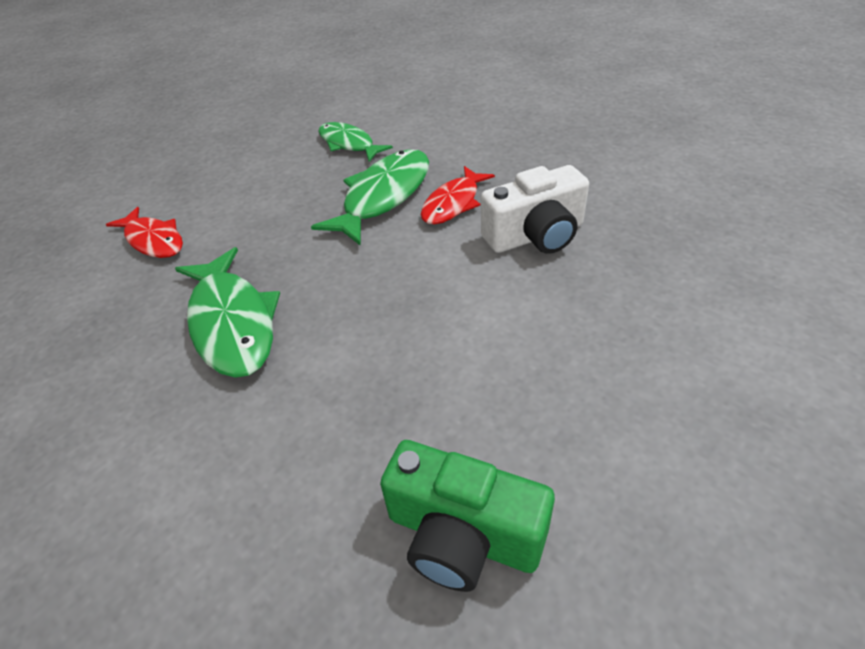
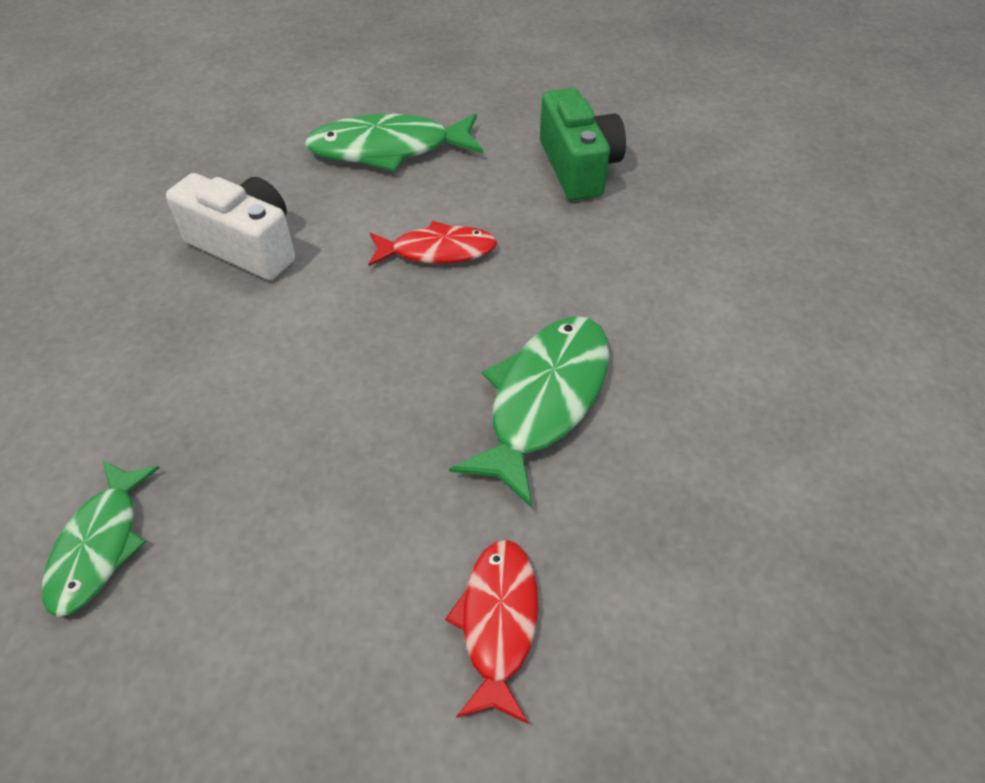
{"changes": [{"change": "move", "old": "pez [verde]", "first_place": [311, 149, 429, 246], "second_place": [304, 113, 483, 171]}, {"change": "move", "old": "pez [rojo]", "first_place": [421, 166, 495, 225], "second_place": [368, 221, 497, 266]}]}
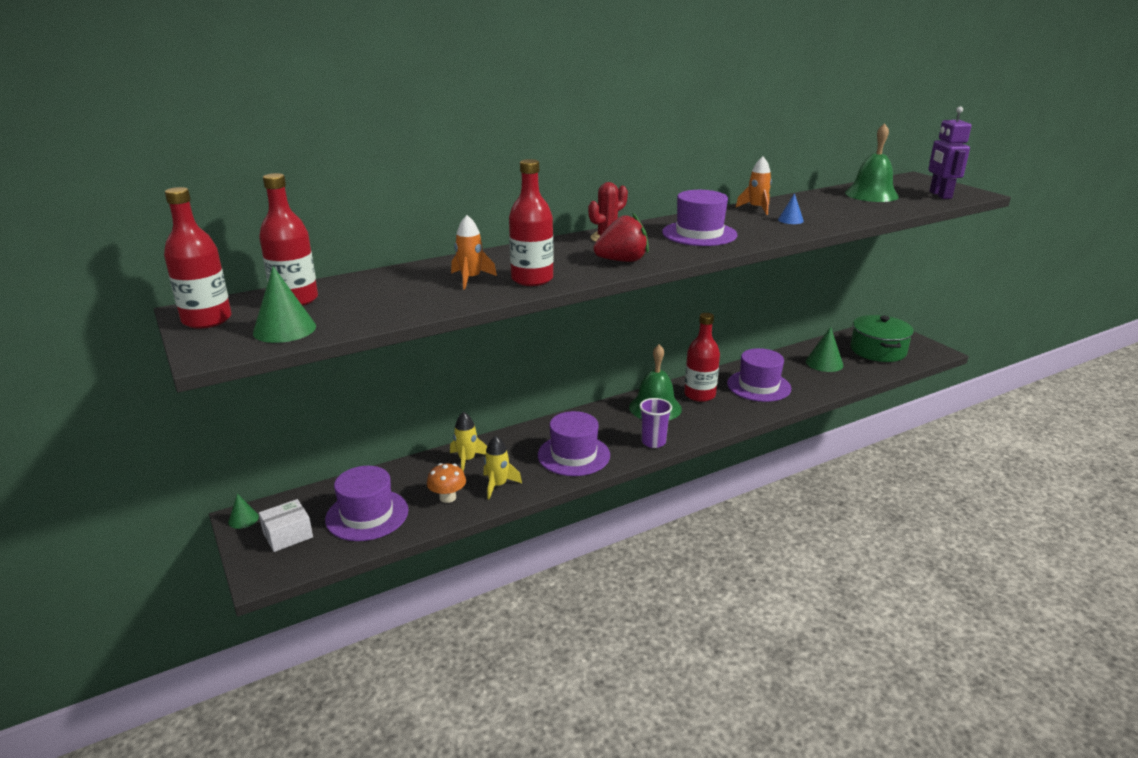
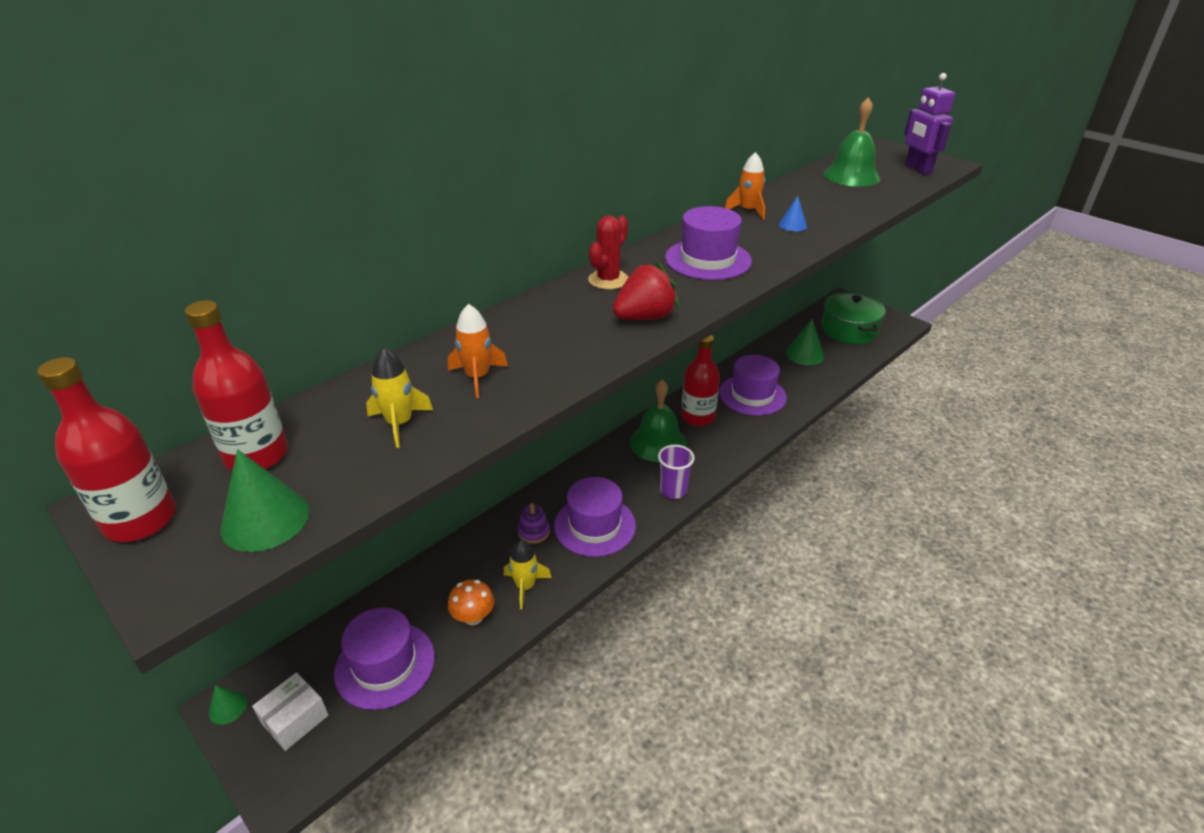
{"changes": [{"change": "delete", "old": "botella [rojo]", "first_place": [509, 159, 554, 286]}, {"change": "insert", "new": "juguete apilable [morado]", "second_place": [518, 503, 550, 544]}, {"change": "move", "old": "cohete [amarillo]", "first_place": [450, 412, 487, 472], "second_place": [366, 347, 433, 448]}]}
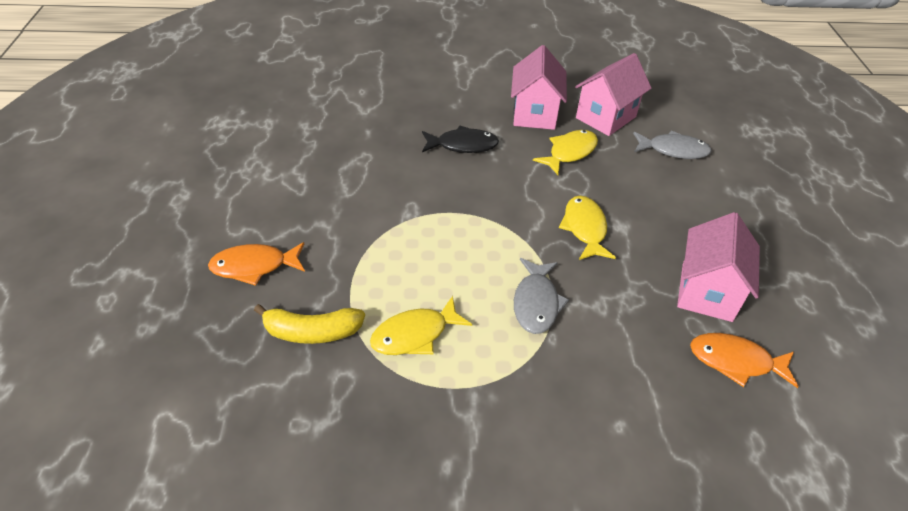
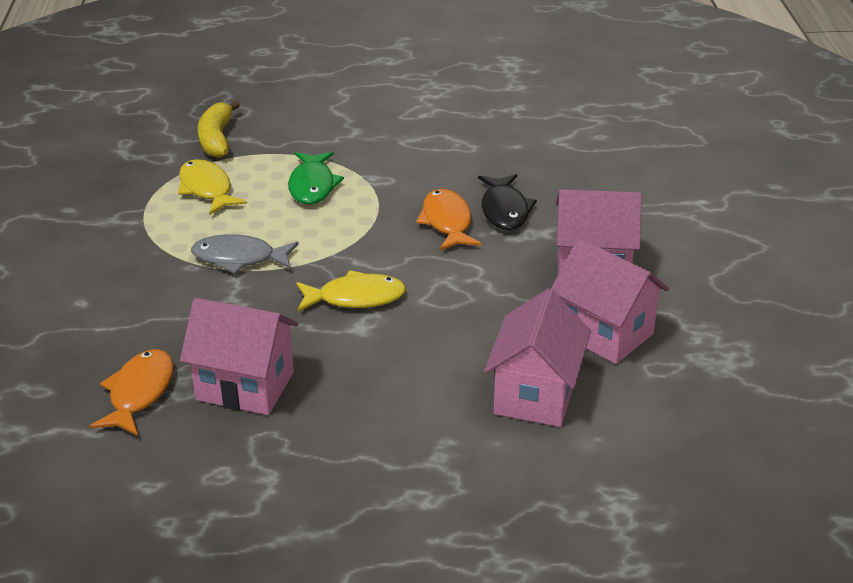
{"changes": [{"change": "delete", "old": "pez [amarillo]", "first_place": [533, 130, 598, 175]}, {"change": "insert", "new": "pez [verde]", "second_place": [288, 152, 344, 204]}, {"change": "move", "old": "pez [naranja]", "first_place": [208, 242, 305, 286], "second_place": [416, 189, 481, 250]}, {"change": "replace", "old": "pez [gris]", "new": "casa [rosa]", "first_place": [633, 131, 712, 159], "second_place": [484, 288, 591, 427]}]}
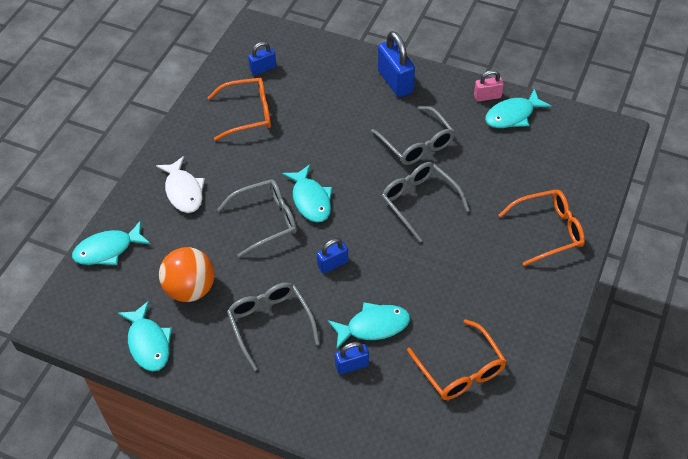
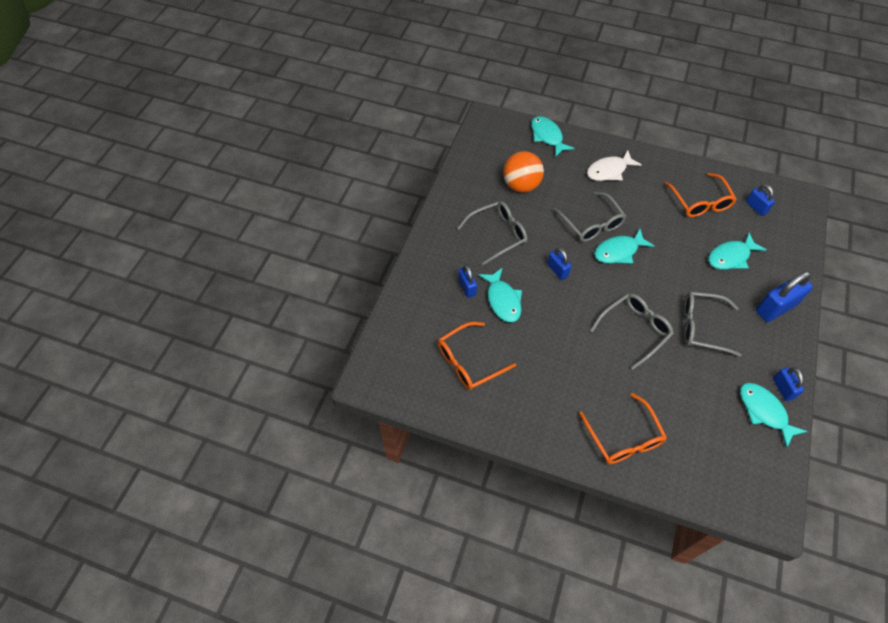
{"changes": [{"change": "move", "old": "pez [turquesa]", "first_place": [118, 301, 172, 372], "second_place": [709, 232, 766, 270]}, {"change": "recolor", "old": "candado [rosa]", "new": "candado [azul]", "first_place": [474, 70, 504, 102], "second_place": [773, 367, 804, 401]}, {"change": "rotate", "old": "gafas [gris]", "first_place": [371, 106, 455, 165], "second_place": [683, 292, 742, 357], "degrees": 45}]}
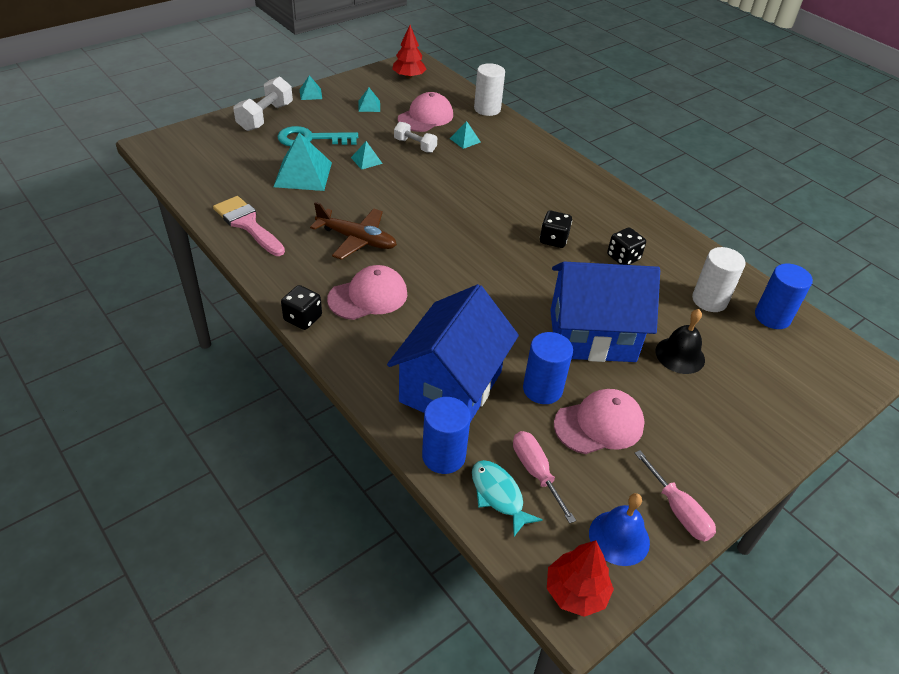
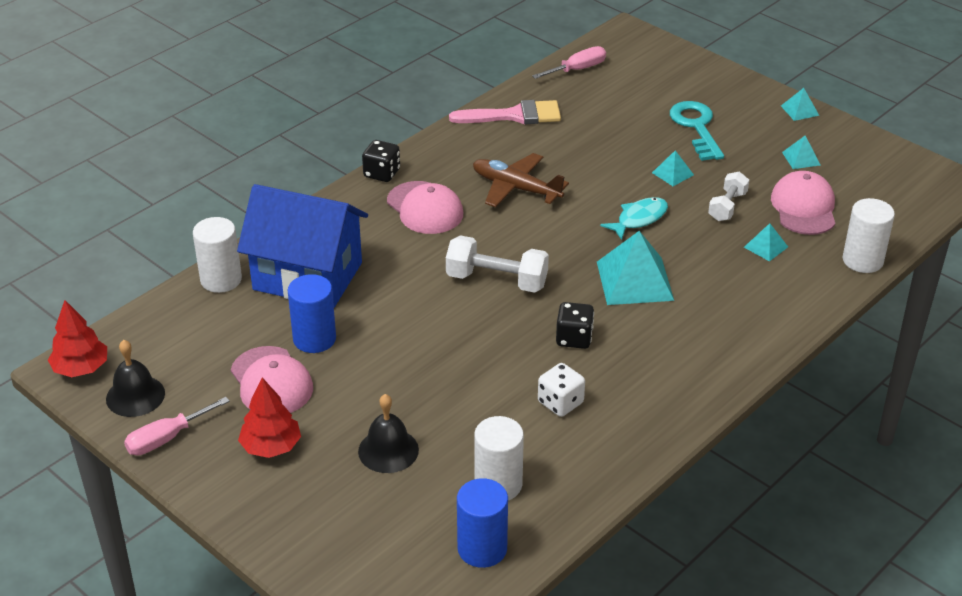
{"changes": [{"change": "delete", "old": "casa [azul]", "first_place": [550, 262, 660, 362]}, {"change": "move", "old": "mancuerna [blanco]", "first_place": [233, 76, 293, 131], "second_place": [446, 235, 549, 293]}, {"change": "move", "old": "pirámide [turquesa]", "first_place": [273, 132, 332, 191], "second_place": [597, 231, 674, 305]}, {"change": "move", "old": "árbol [rojo]", "first_place": [392, 25, 426, 79], "second_place": [238, 377, 301, 458]}, {"change": "move", "old": "pez [turquesa]", "first_place": [472, 460, 543, 536], "second_place": [600, 197, 668, 240]}, {"change": "move", "old": "destornillador [rosa]", "first_place": [513, 431, 576, 524], "second_place": [532, 46, 606, 79]}, {"change": "recolor", "old": "cilindro [azul]", "new": "cilindro [blanco]", "first_place": [422, 397, 471, 474], "second_place": [193, 217, 242, 293]}, {"change": "recolor", "old": "campana [azul]", "new": "campana [negro]", "first_place": [589, 493, 650, 566], "second_place": [106, 340, 165, 417]}, {"change": "recolor", "old": "dado [negro]", "new": "dado [blanco]", "first_place": [607, 227, 646, 265], "second_place": [538, 363, 585, 417]}, {"change": "rotate", "old": "pincel [rosa]", "first_place": [213, 196, 285, 256], "second_place": [449, 100, 561, 124], "degrees": 45}, {"change": "rotate", "old": "avión [marrón]", "first_place": [310, 202, 397, 260], "second_place": [473, 153, 569, 207], "degrees": 105}, {"change": "rotate", "old": "gorra [rosa]", "first_place": [398, 92, 453, 132], "second_place": [771, 171, 835, 235], "degrees": -120}]}
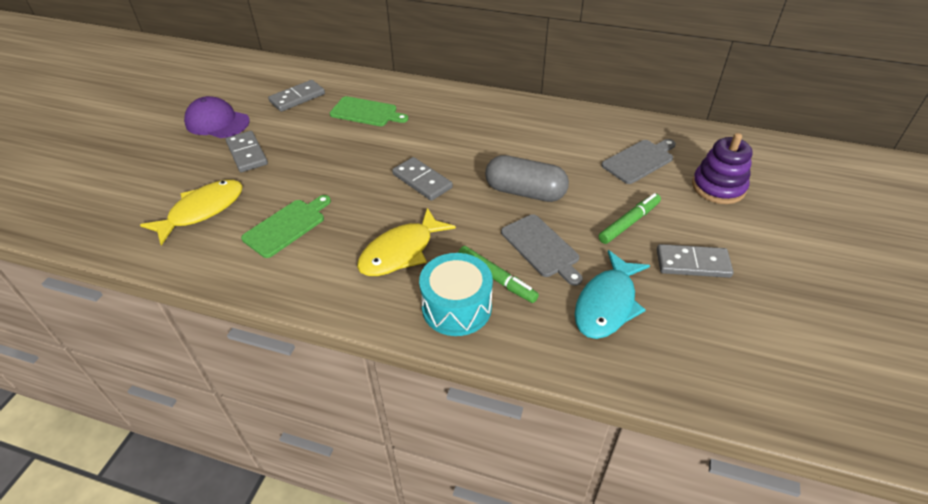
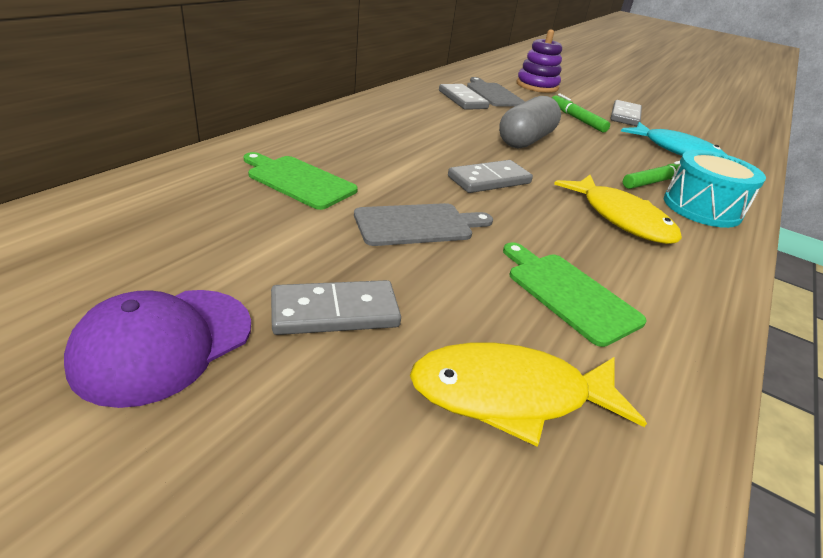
{"changes": [{"change": "move", "old": "ficha de dominó [gris]", "first_place": [268, 80, 325, 112], "second_place": [439, 84, 490, 110]}, {"change": "move", "old": "tabla de cortar [gris]", "first_place": [501, 214, 583, 286], "second_place": [354, 203, 493, 246]}, {"change": "rotate", "old": "pez [amarillo]", "first_place": [140, 180, 243, 245], "second_place": [410, 343, 647, 447], "degrees": -60}, {"change": "rotate", "old": "tabla de cortar [verde]", "first_place": [330, 96, 408, 126], "second_place": [243, 152, 358, 210], "degrees": -90}]}
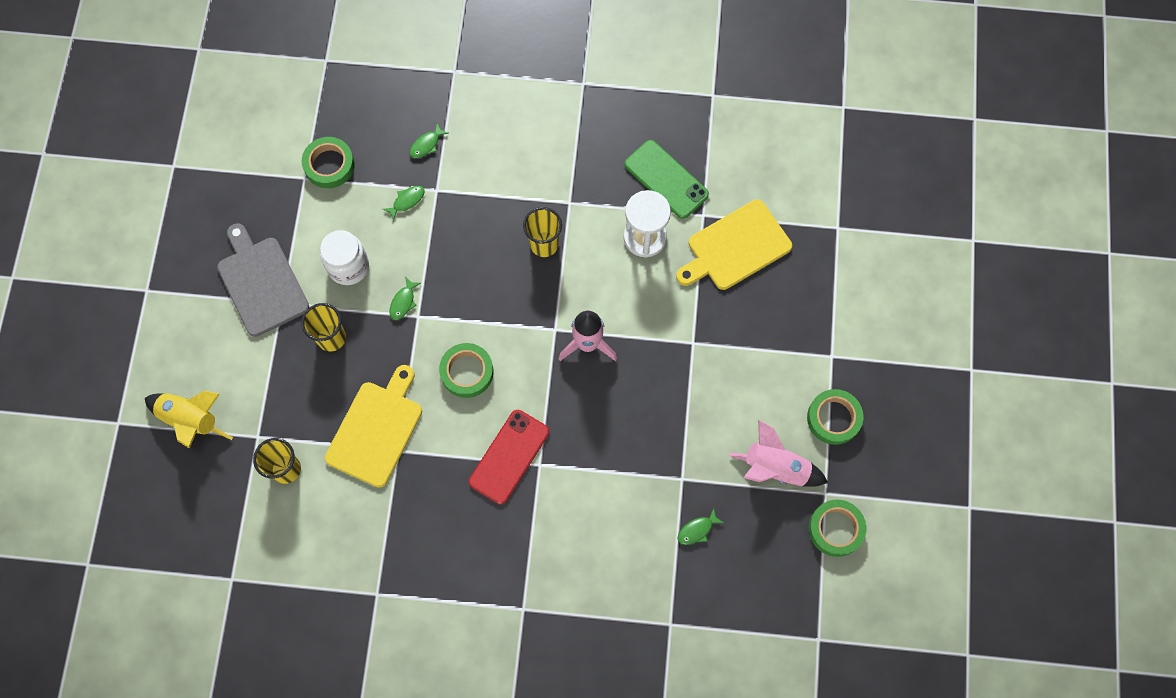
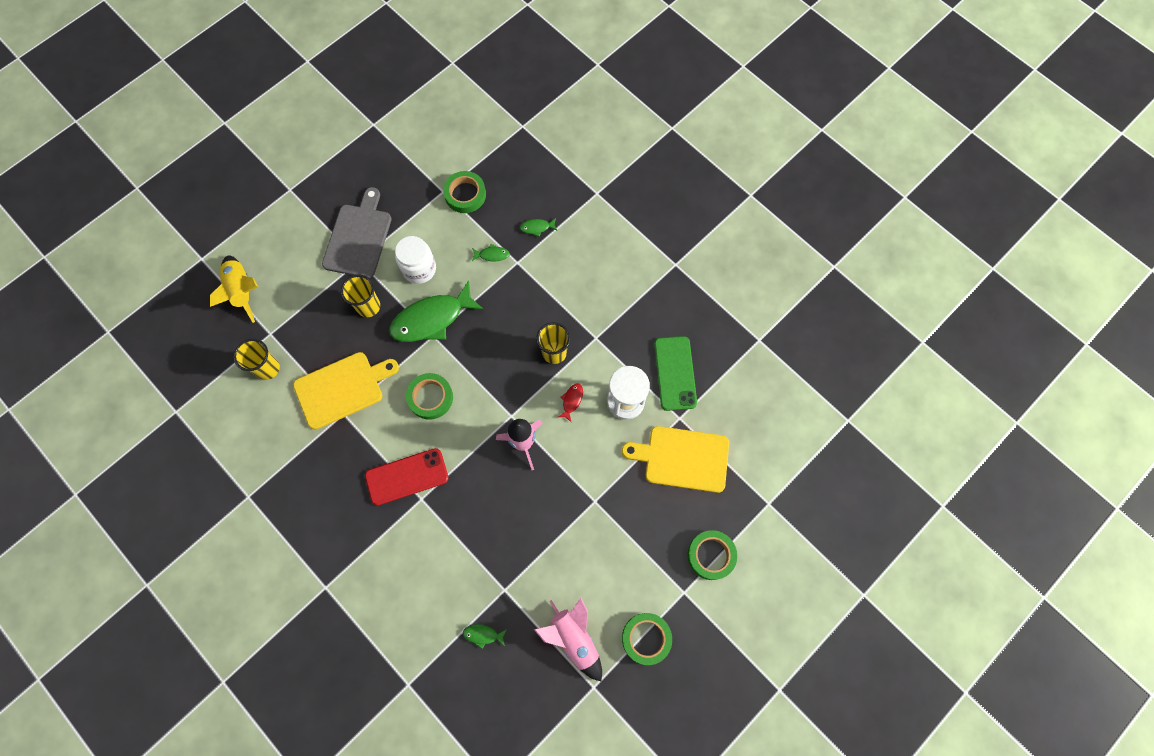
{"changes": [{"change": "insert", "new": "pez [rojo]", "second_place": [558, 383, 583, 423]}, {"change": "move", "old": "cinta adhesiva [verde]", "first_place": [809, 500, 866, 557], "second_place": [687, 530, 737, 580]}, {"change": "resize", "old": "pez [verde]", "first_place": [389, 277, 421, 320], "second_place": [389, 280, 484, 342], "factor": 2.43}]}
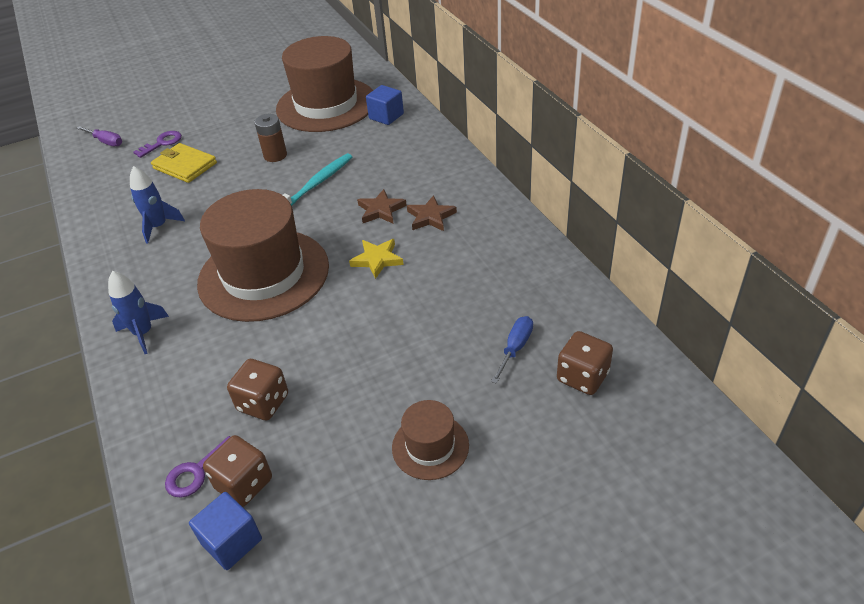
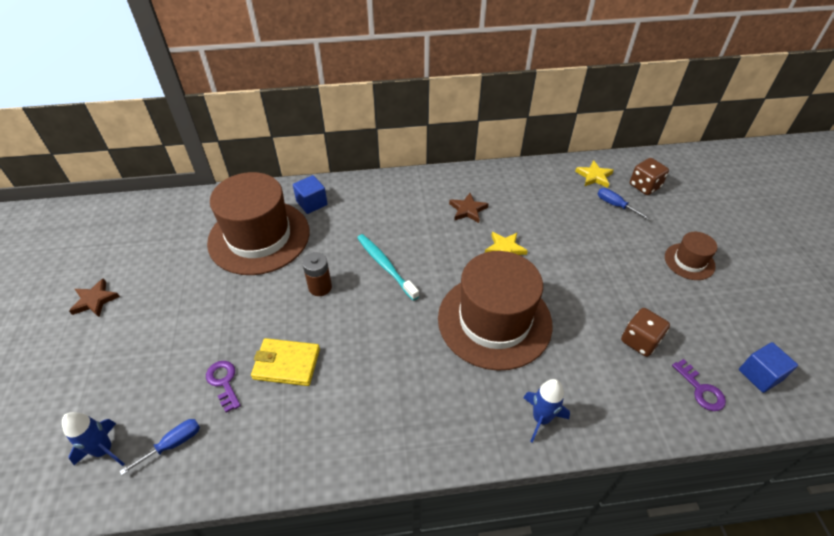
{"changes": [{"change": "delete", "old": "dado [marrón]", "first_place": [203, 435, 272, 507]}, {"change": "insert", "new": "estrella [amarillo]", "second_place": [575, 160, 614, 188]}, {"change": "move", "old": "cohete [azul]", "first_place": [130, 166, 185, 244], "second_place": [62, 412, 125, 466]}, {"change": "move", "old": "estrella [marrón]", "first_place": [357, 189, 407, 223], "second_place": [69, 278, 120, 317]}, {"change": "recolor", "old": "destornillador [morado]", "new": "destornillador [azul]", "first_place": [77, 126, 122, 146], "second_place": [119, 419, 200, 475]}, {"change": "rotate", "old": "cartera [amarillo]", "first_place": [151, 143, 217, 183], "second_place": [251, 338, 320, 386], "degrees": 45}]}
